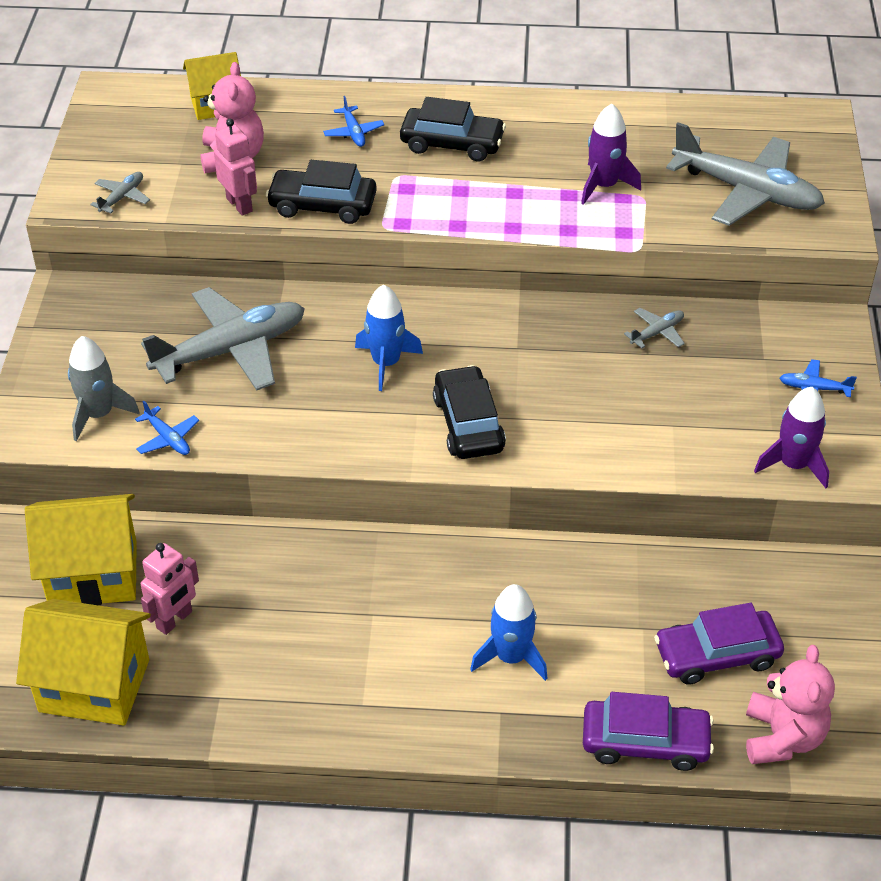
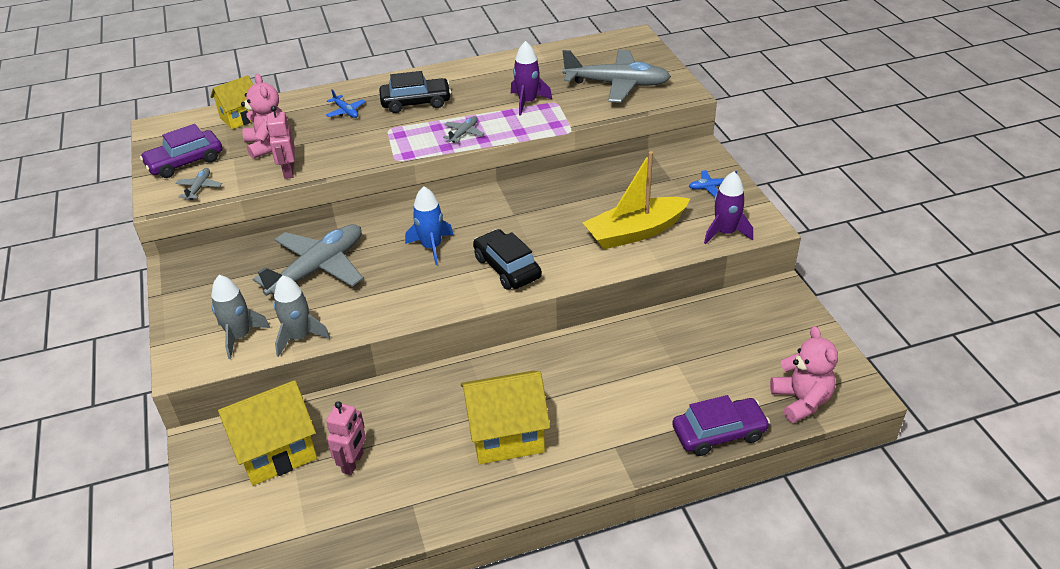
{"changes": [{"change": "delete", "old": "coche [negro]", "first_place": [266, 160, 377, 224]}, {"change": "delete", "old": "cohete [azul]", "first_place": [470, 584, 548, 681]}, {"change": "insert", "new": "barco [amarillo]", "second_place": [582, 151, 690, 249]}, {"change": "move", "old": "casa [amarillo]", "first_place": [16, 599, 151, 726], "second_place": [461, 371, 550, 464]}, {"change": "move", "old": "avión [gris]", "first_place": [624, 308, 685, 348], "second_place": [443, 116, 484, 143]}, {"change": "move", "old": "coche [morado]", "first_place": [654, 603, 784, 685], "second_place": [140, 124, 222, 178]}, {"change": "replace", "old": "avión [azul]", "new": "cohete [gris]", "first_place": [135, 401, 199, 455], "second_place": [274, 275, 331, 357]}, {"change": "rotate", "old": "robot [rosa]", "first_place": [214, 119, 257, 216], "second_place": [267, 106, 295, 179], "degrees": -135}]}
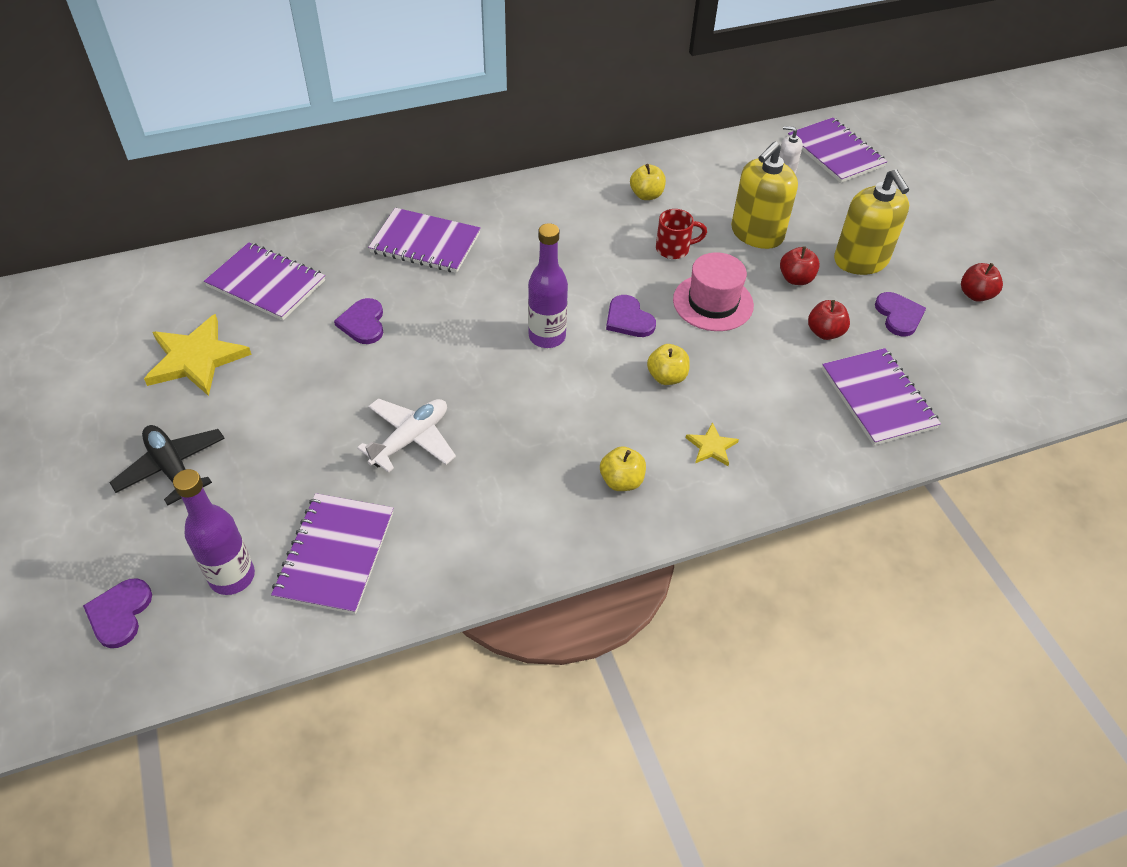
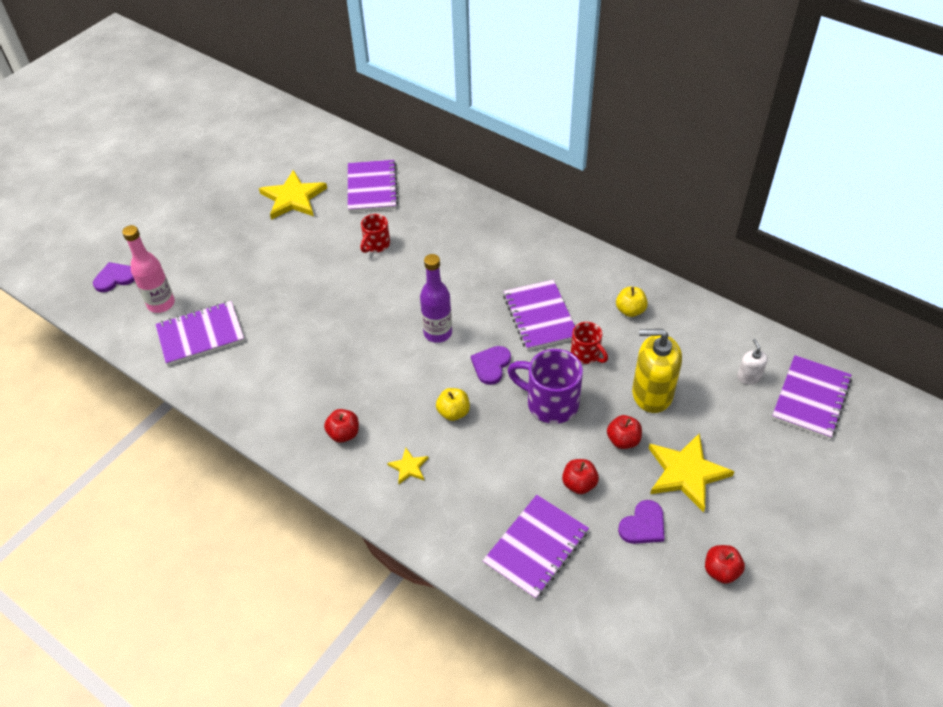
{"changes": [{"change": "delete", "old": "avión [negro]", "first_place": [109, 425, 225, 505]}, {"change": "delete", "old": "avión [blanco]", "first_place": [357, 398, 456, 473]}, {"change": "move", "old": "cuaderno [morado]", "first_place": [368, 208, 481, 273], "second_place": [503, 280, 575, 350]}, {"change": "replace", "old": "corazón [morado]", "new": "taza [rojo]", "first_place": [334, 298, 383, 344], "second_place": [361, 214, 390, 253]}, {"change": "replace", "old": "sombrero [rosa]", "new": "taza [morado]", "first_place": [673, 252, 754, 331], "second_place": [508, 349, 583, 424]}, {"change": "replace", "old": "dispensador de jabón [amarillo]", "new": "estrella [amarillo]", "first_place": [834, 169, 909, 275], "second_place": [649, 433, 735, 513]}, {"change": "recolor", "old": "botella [morado]", "new": "botella [rosa]", "first_place": [173, 469, 255, 595], "second_place": [122, 225, 175, 313]}, {"change": "recolor", "old": "manzana [amarillo]", "new": "manzana [rojo]", "first_place": [600, 446, 646, 491], "second_place": [324, 409, 359, 443]}]}
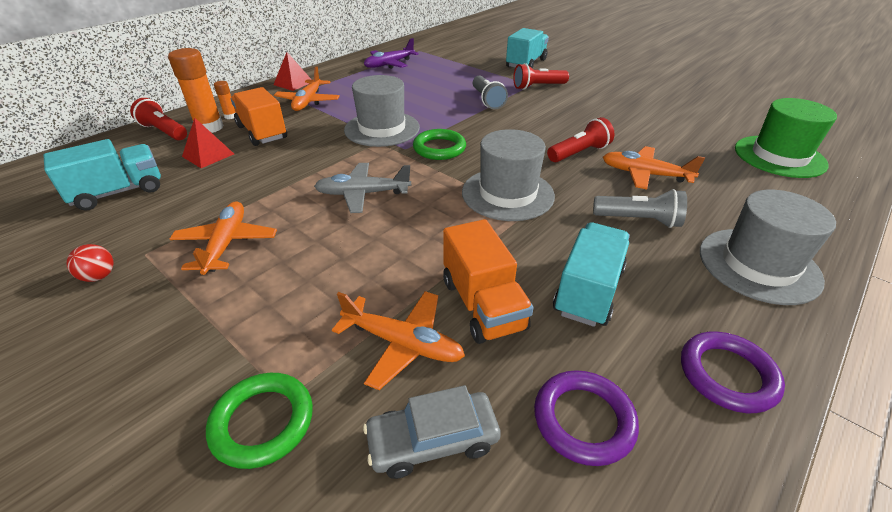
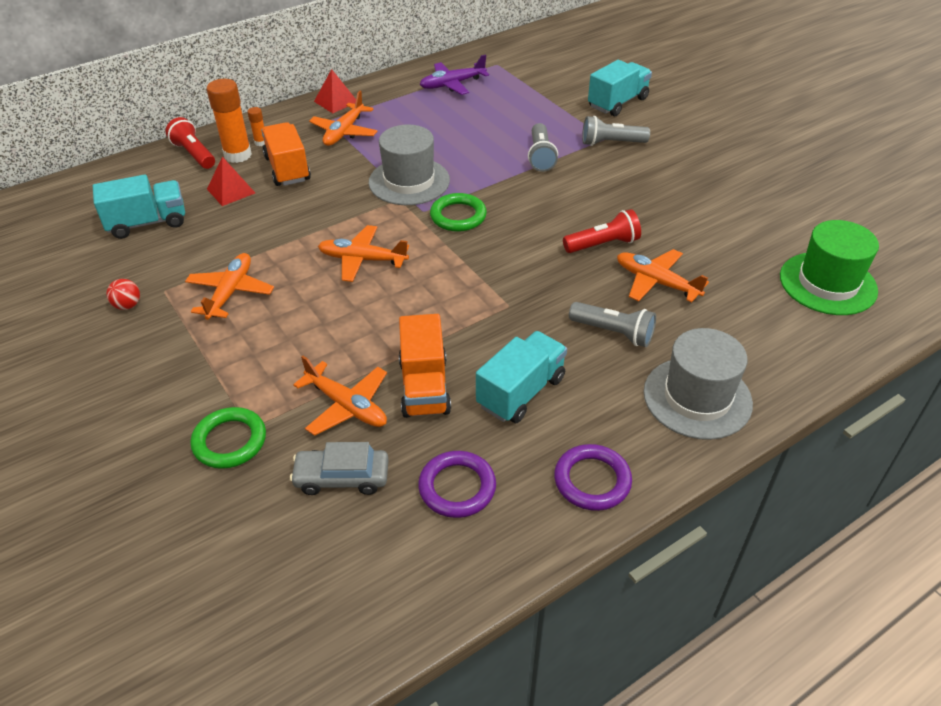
{"changes": [{"change": "delete", "old": "sombrero [gris]", "first_place": [462, 129, 555, 221]}, {"change": "recolor", "old": "avión [gris]", "new": "avión [naranja]", "first_place": [314, 163, 411, 213], "second_place": [318, 225, 409, 282]}, {"change": "recolor", "old": "lámpara de mano [rojo]", "new": "lámpara de mano [gris]", "first_place": [513, 63, 569, 90], "second_place": [582, 116, 650, 146]}]}
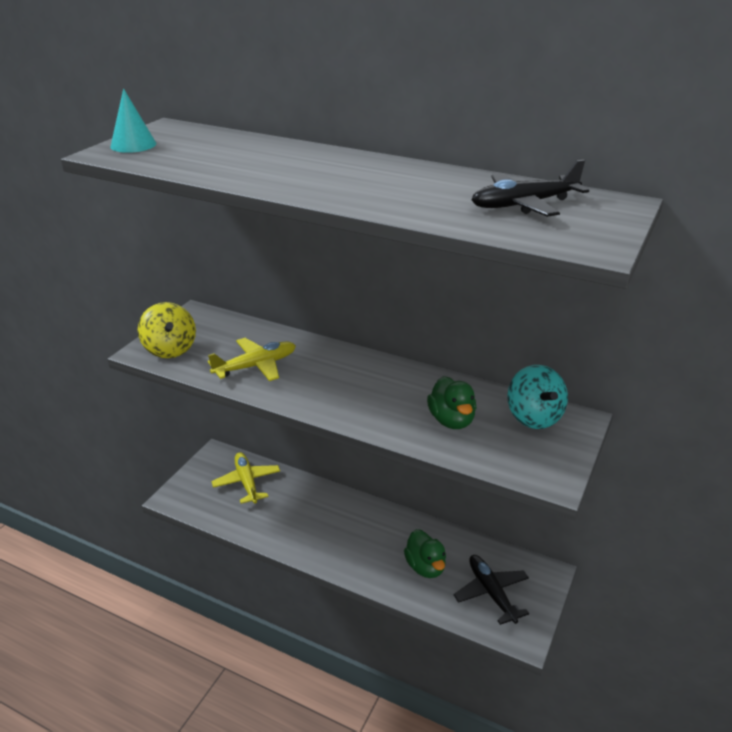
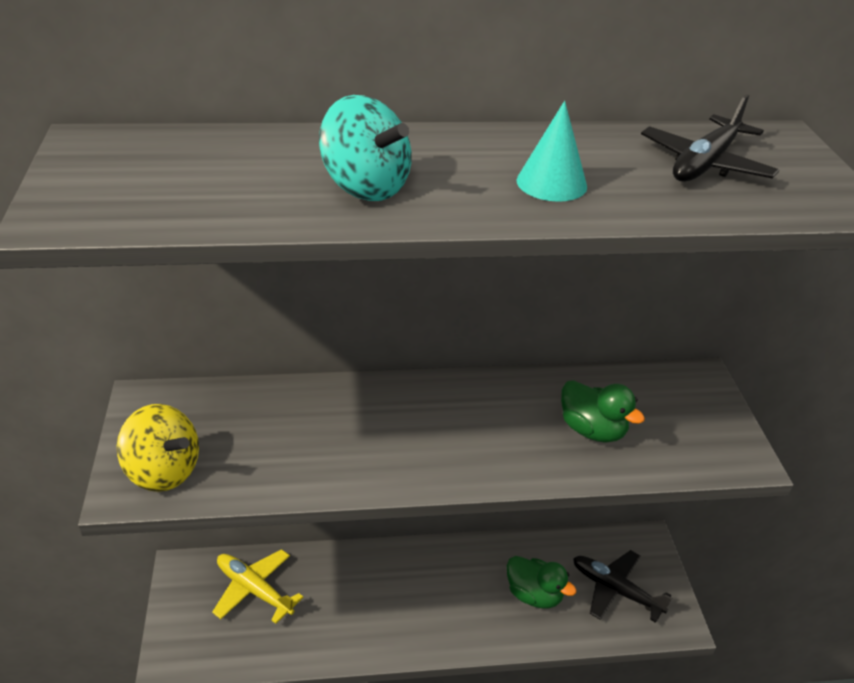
{"changes": [{"change": "delete", "old": "avión [amarillo]", "first_place": [208, 338, 296, 381]}, {"change": "move", "old": "cono [turquesa]", "first_place": [111, 88, 156, 153], "second_place": [517, 101, 587, 202]}, {"change": "move", "old": "peonza [turquesa]", "first_place": [507, 365, 568, 429], "second_place": [319, 95, 412, 201]}]}
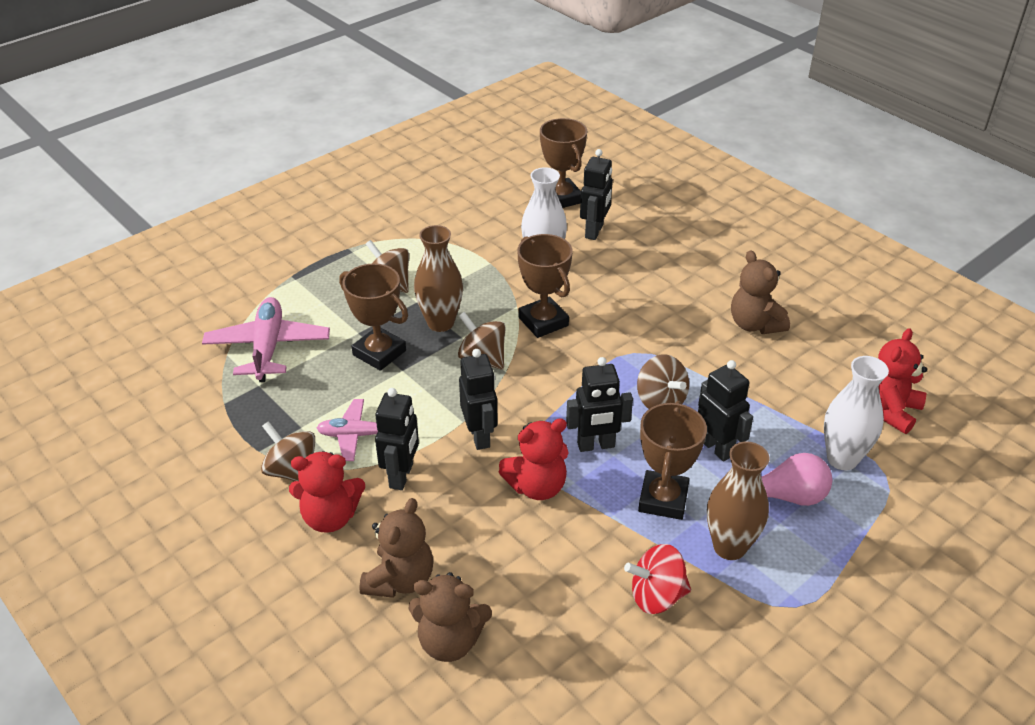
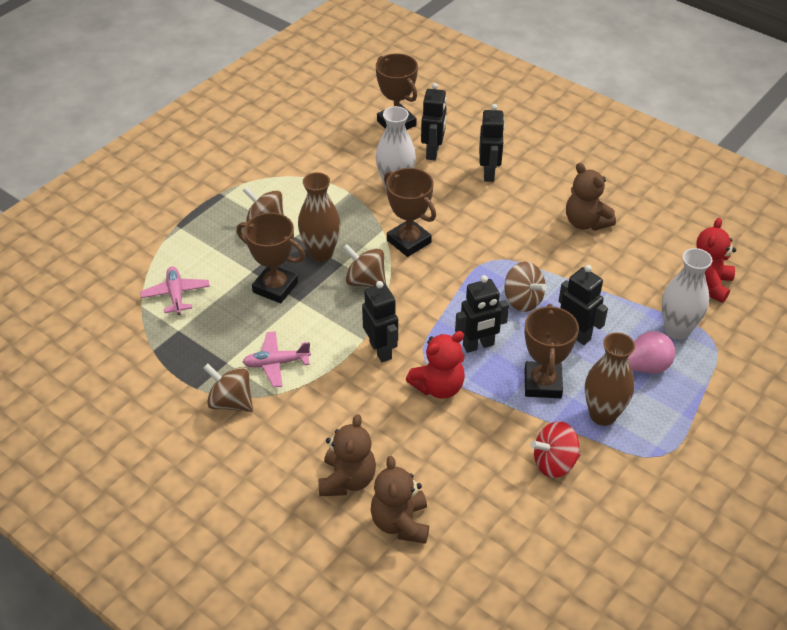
{"changes": [{"change": "delete", "old": "osito [rojo]", "first_place": [289, 451, 365, 533]}, {"change": "move", "old": "robot [negro]", "first_place": [375, 388, 419, 490], "second_place": [479, 104, 505, 182]}, {"change": "rotate", "old": "osito [marrón]", "first_place": [409, 572, 492, 662], "second_place": [371, 456, 429, 544], "degrees": 90}, {"change": "resize", "old": "avión [rosa]", "first_place": [202, 297, 330, 382], "second_place": [140, 266, 210, 315], "factor": 0.62}]}
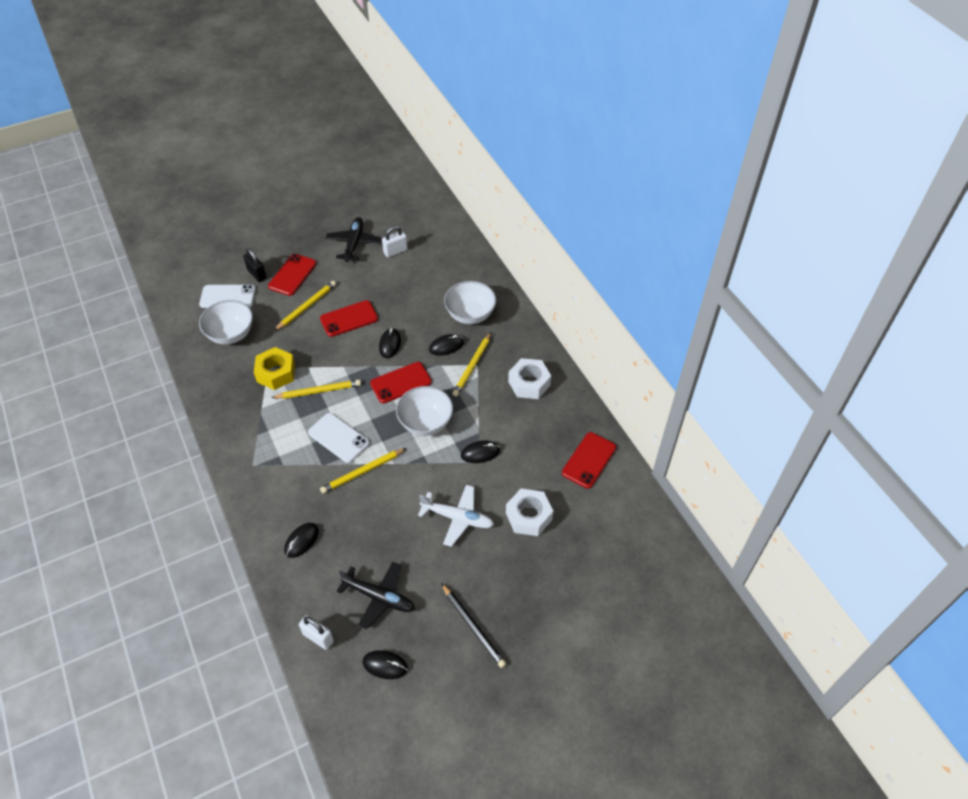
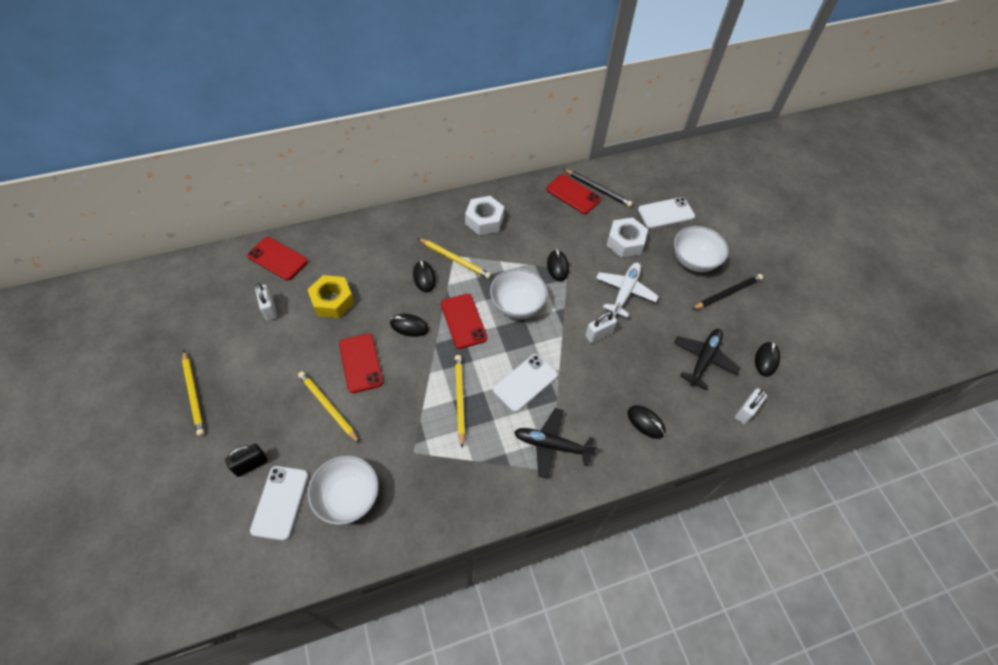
{"changes": [{"change": "insert", "new": "lápiz [negro]", "second_place": [563, 169, 633, 207]}, {"change": "insert", "new": "candado [blanco]", "second_place": [585, 311, 617, 343]}, {"change": "insert", "new": "móvil [blanco]", "second_place": [638, 197, 695, 229]}, {"change": "move", "old": "tuerca [amarillo]", "first_place": [254, 347, 295, 390], "second_place": [307, 275, 354, 318]}, {"change": "move", "old": "móvil [rojo]", "first_place": [268, 254, 316, 296], "second_place": [247, 237, 308, 280]}, {"change": "move", "old": "lápiz [amarillo]", "first_place": [320, 448, 406, 494], "second_place": [182, 350, 205, 436]}, {"change": "move", "old": "avión [negro]", "first_place": [326, 217, 382, 262], "second_place": [514, 408, 598, 479]}, {"change": "move", "old": "cuenco [blanco]", "first_place": [444, 281, 496, 324], "second_place": [674, 226, 729, 272]}]}
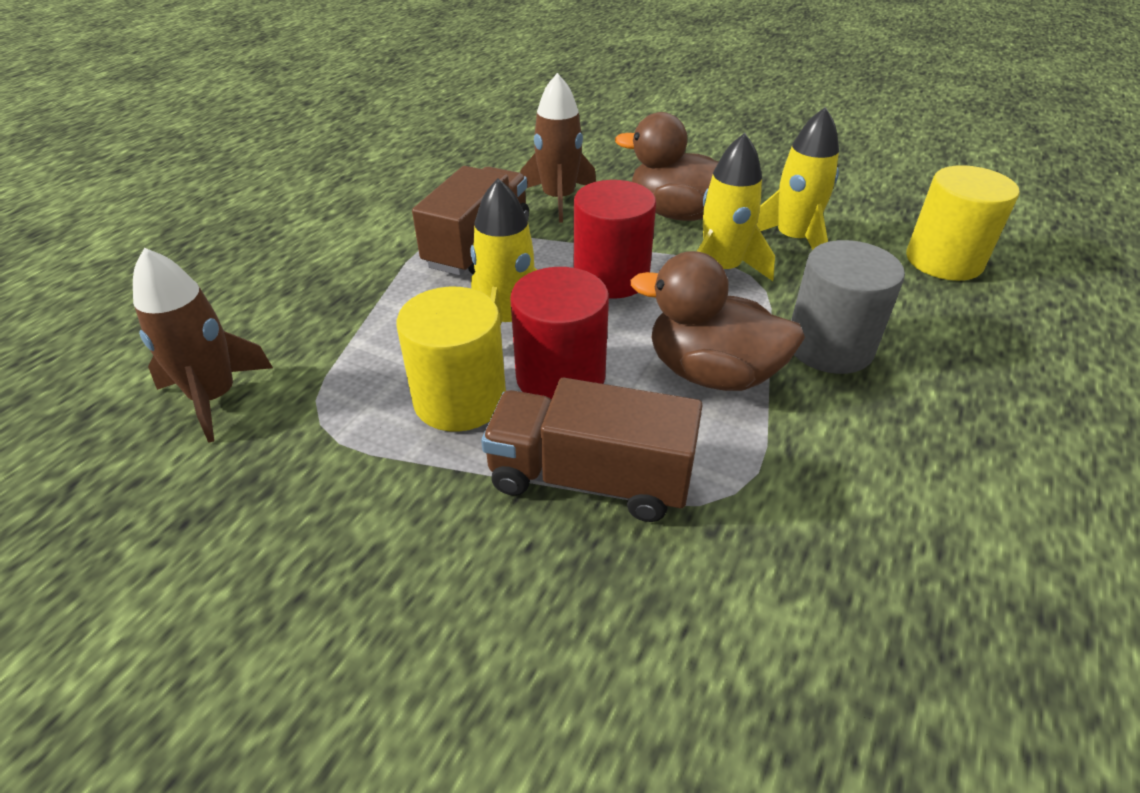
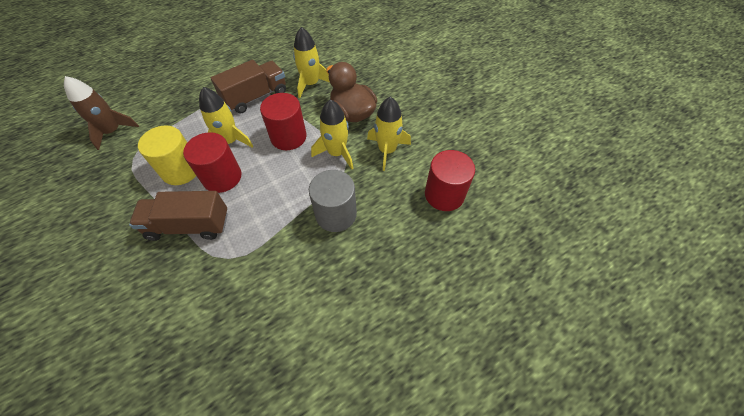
{"changes": [{"change": "delete", "old": "pato [marrón]", "first_place": [631, 251, 805, 391]}, {"change": "recolor", "old": "cohete [marrón]", "new": "cohete [amarillo]", "first_place": [520, 73, 596, 222], "second_place": [293, 27, 330, 98]}, {"change": "recolor", "old": "cilindro [amarillo]", "new": "cilindro [rojo]", "first_place": [906, 165, 1020, 281], "second_place": [425, 150, 475, 211]}, {"change": "rotate", "old": "camión [marrón]", "first_place": [481, 378, 703, 522], "second_place": [129, 191, 228, 241], "degrees": -45}]}
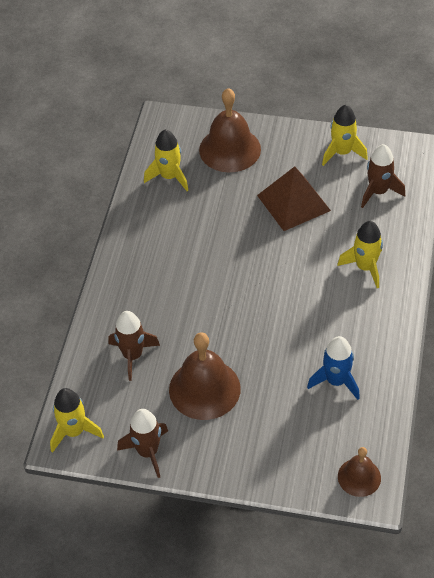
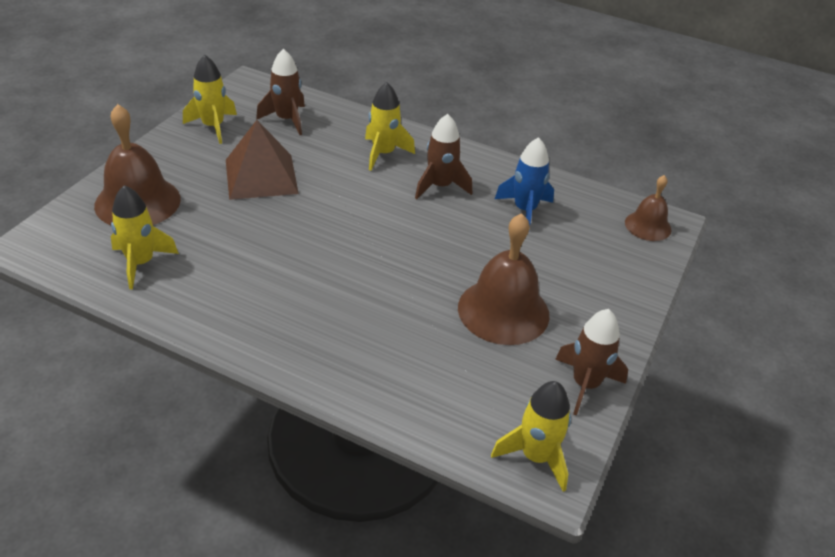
{"changes": [{"change": "move", "old": "cohete [marrón]", "first_place": [108, 311, 160, 381], "second_place": [415, 114, 472, 199]}]}
